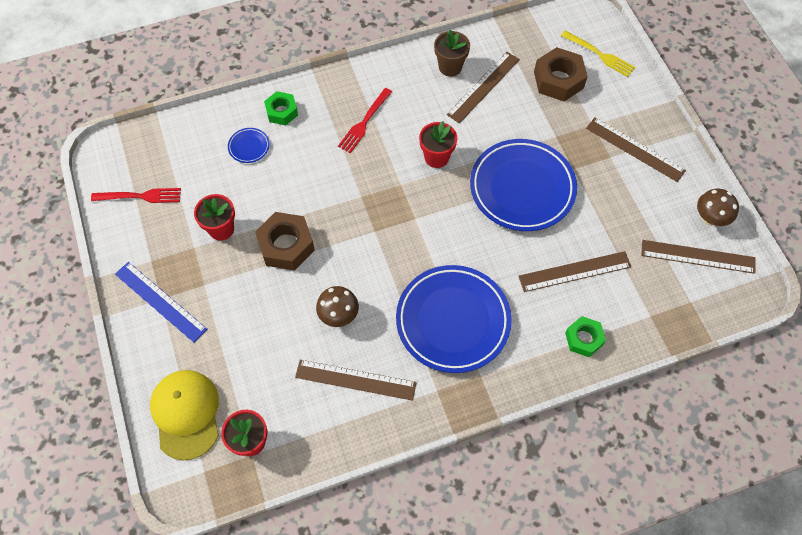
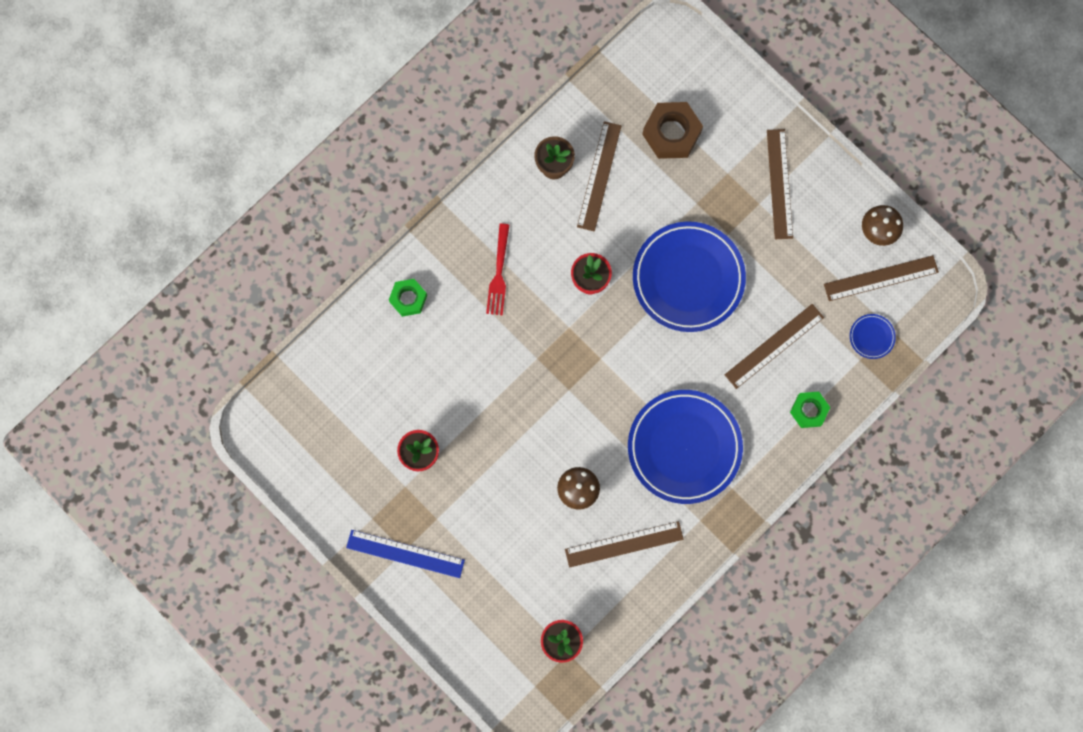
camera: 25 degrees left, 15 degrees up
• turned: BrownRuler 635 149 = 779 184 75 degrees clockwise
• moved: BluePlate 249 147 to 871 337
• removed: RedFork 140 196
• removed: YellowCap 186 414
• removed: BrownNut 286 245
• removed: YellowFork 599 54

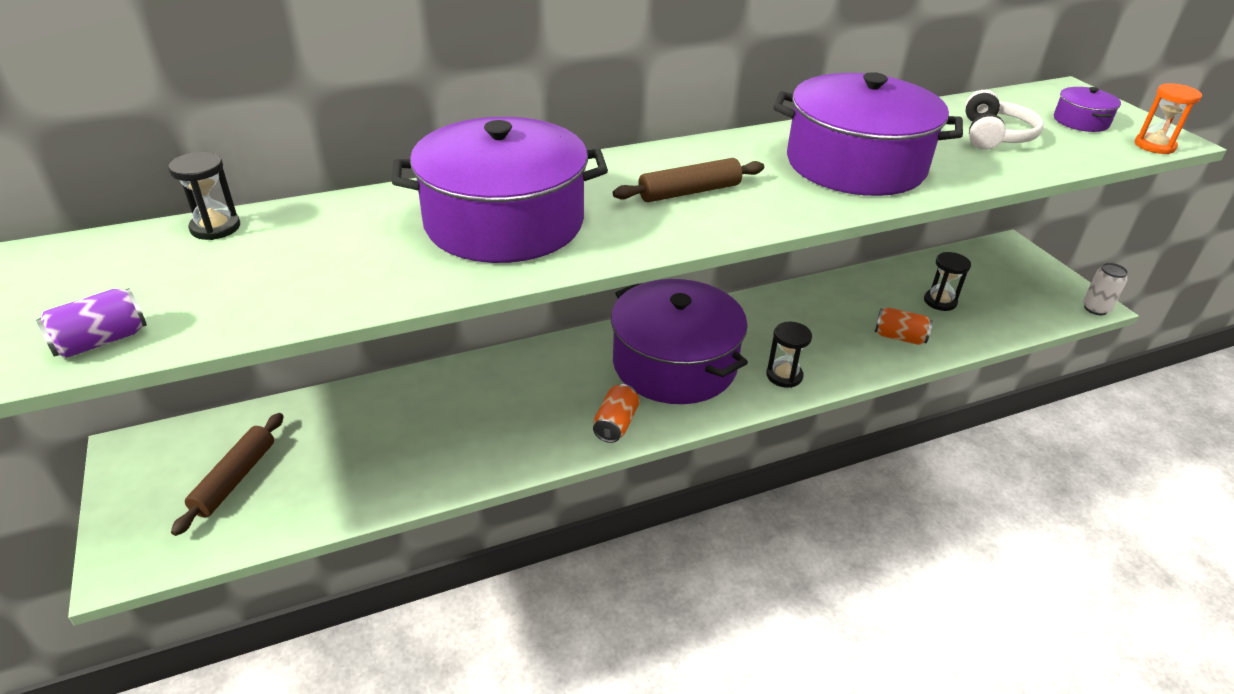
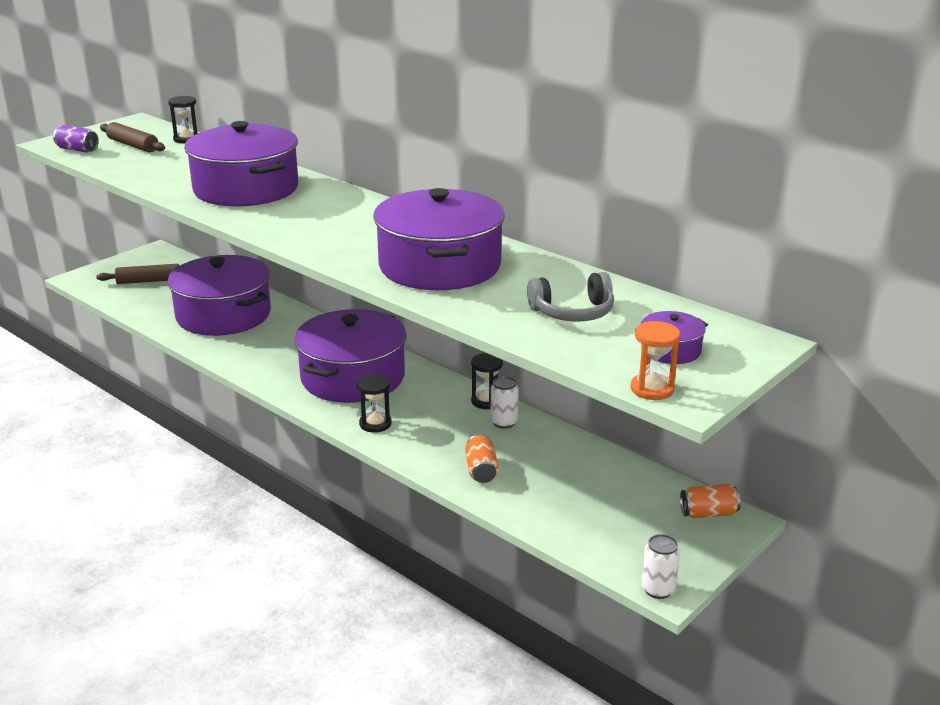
camera: 65 degrees right, 10 degrees down
• moved: BrownRollingPin 689 192 to 133 145
• added: PurplePot 223 315
• moved: BlackHourglass 940 301 to 486 401
• added: WhiteCan 504 422
• recoloured: WhiteHeadphones 994 136 to GreyHeadphones 573 312
• moved: OrangeCan 616 424 to 708 513

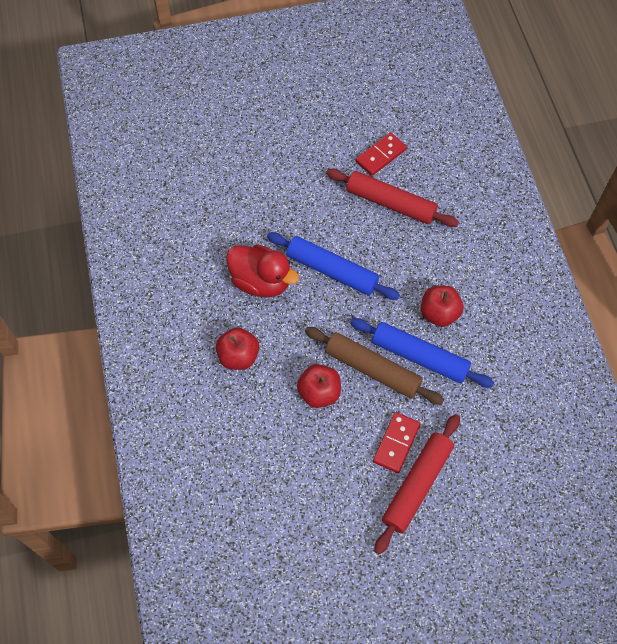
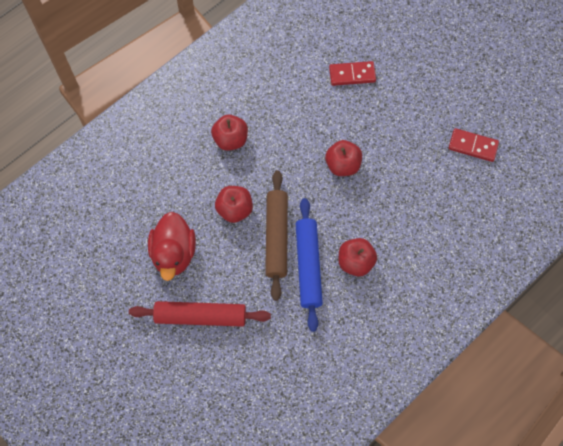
camera: 60 degrees right, 5 degrees up
• moved: RedDuck 261 281 to 174 253
• replaced: BlueRollingPin 332 271 to RedApple 342 165
• moved: RedDomino 396 443 to 352 75
• removed: RedRollingPin 390 203

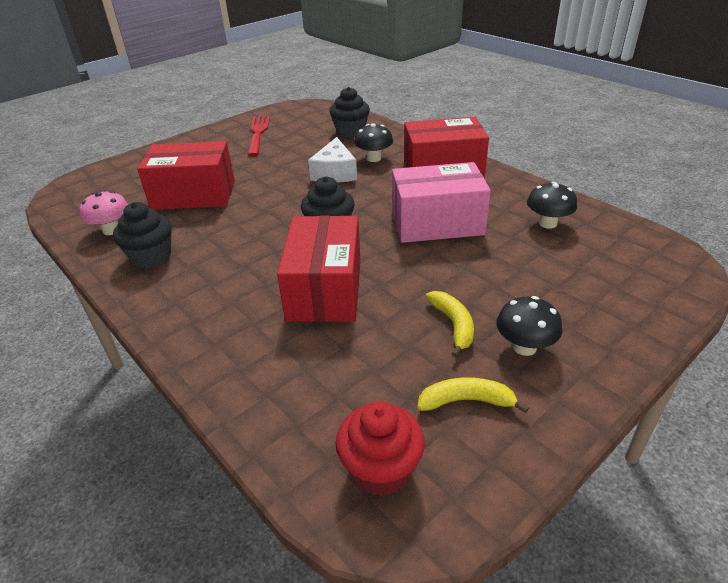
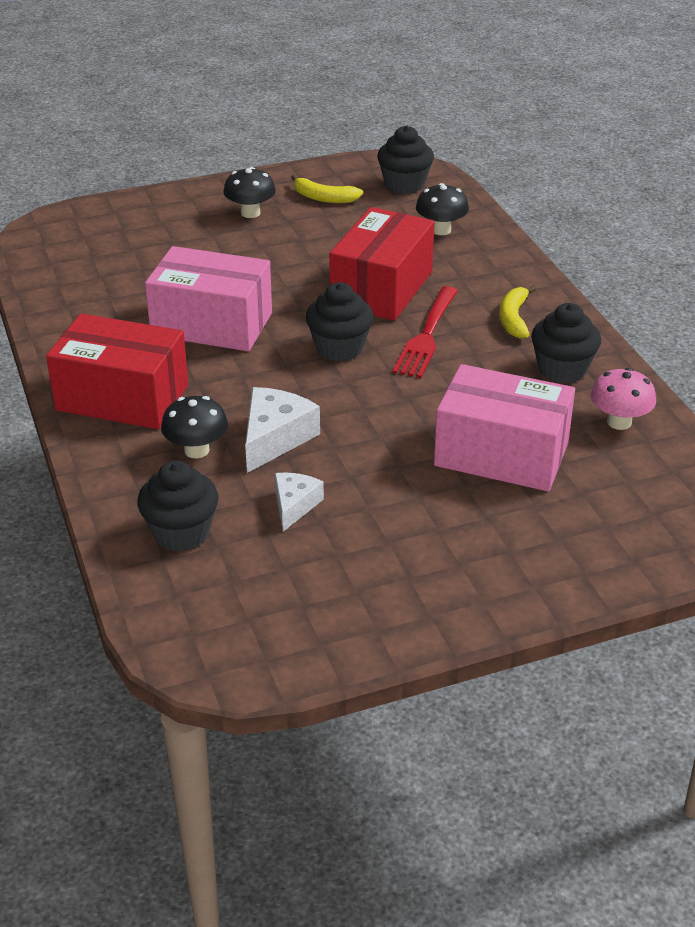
camera: 160 degrees left, 0 degrees up
• added: WhiteCheese 294 505
• recoloured: RedCupcake 380 469 to BlackCupcake 404 184
• moved: RedFork 258 133 to 426 336
• moved: BlackMushroom 547 223 to 441 230
• recoloured: RedBox 194 195 to PinkBox 501 454
• moved: YellowBanana 453 325 to 513 319

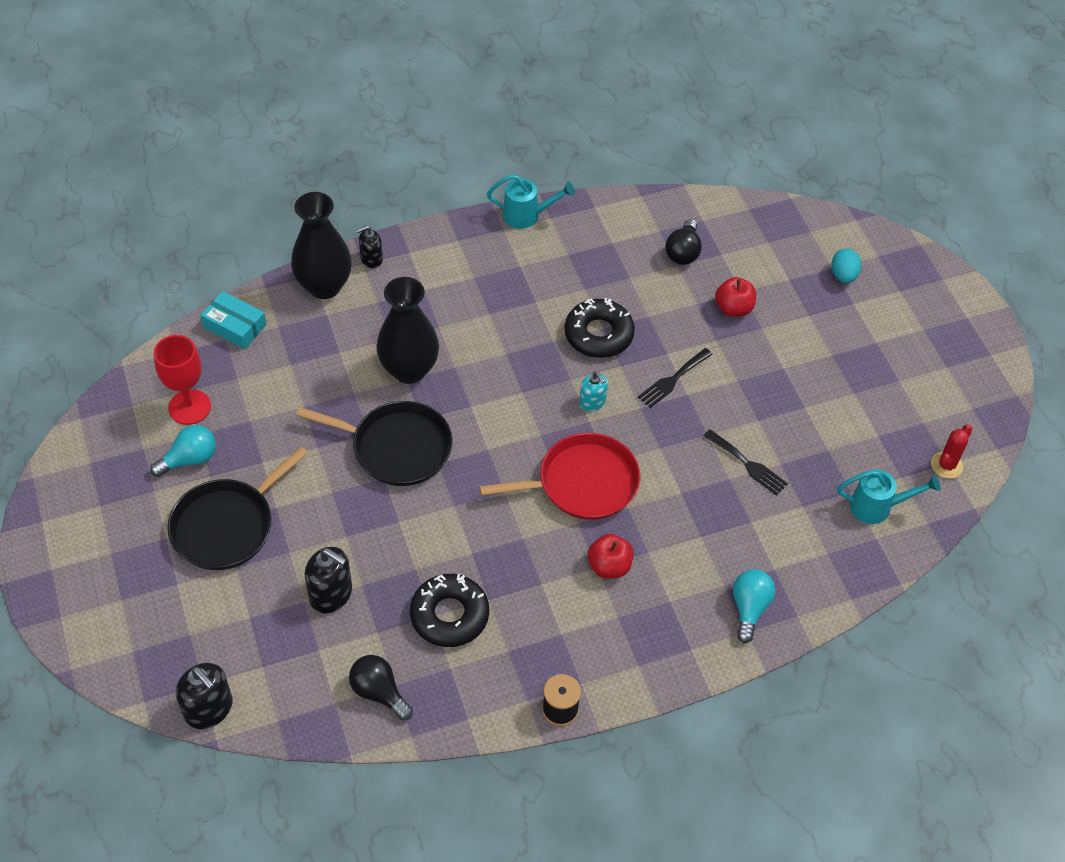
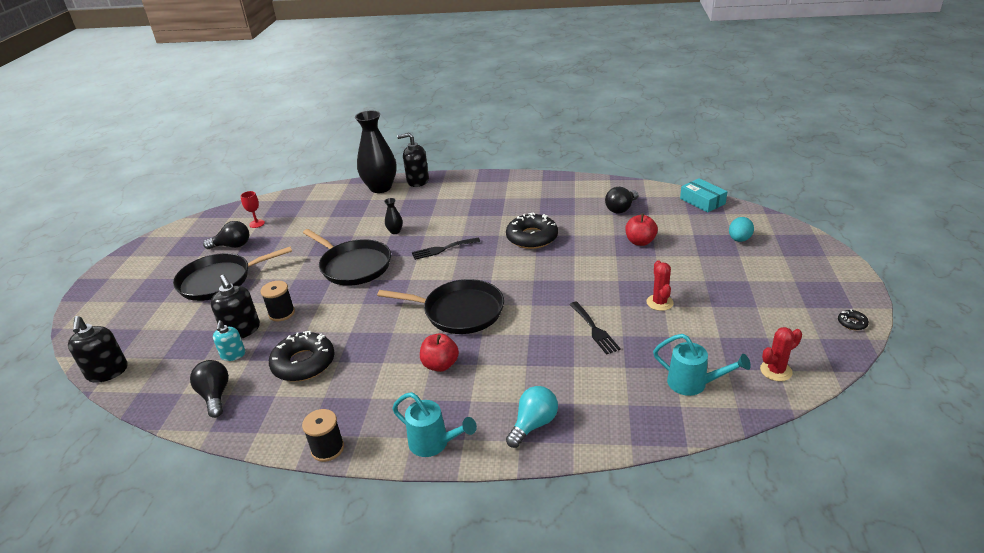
camera: 30 degrees right, 20 degrees down
• recoloured: TurquoiseLightBulb 190 459 to BlackLightBulb 232 246
• moved: TurquoiseSoapDispenser 592 402 to 233 355
• resized: RedGoblet 189 407 = 257 224 x0.55
• added: BlackSpool 281 313
• recoloured: RedPan 582 483 to BlackPan 459 311
• resized: BlackVase 409 370 = 395 231 x0.42
• moved: TurquoiseWateringCan 527 215 to 434 443
• resized: BlackSoapDispenser 371 259 = 417 181 x1.59
• moved: BlackFork 673 380 to 443 249
• added: RedCactus 659 302
• moved: TurquoiseBox 235 326 to 702 201
• added: BlackDonut 852 323

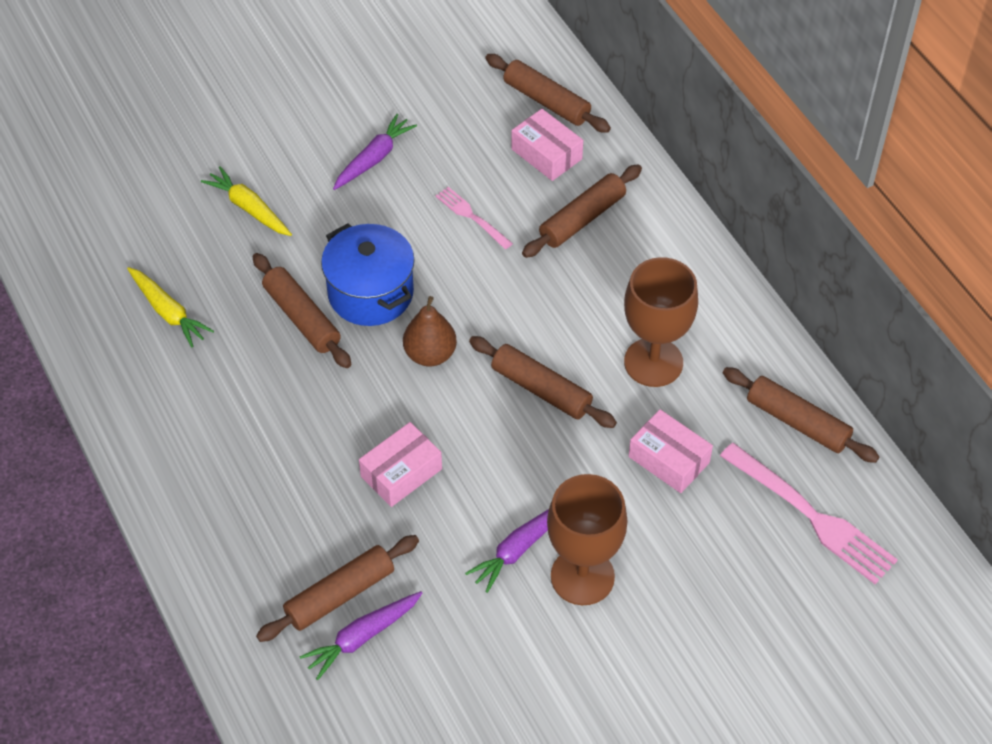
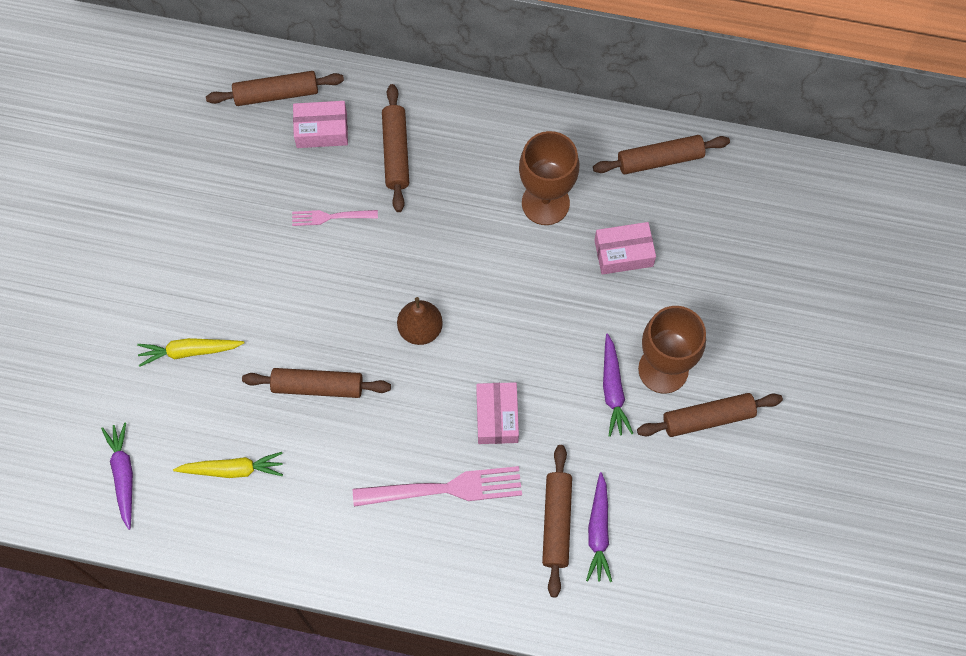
camera: 50 degrees left, 15 degrees up
• moved: PurpleCarrot 374 158 to 123 475
• moved: PinkFork 811 516 to 444 488
• moved: BrownRollingPin 541 389 to 708 418
• removed: BluePot 370 293

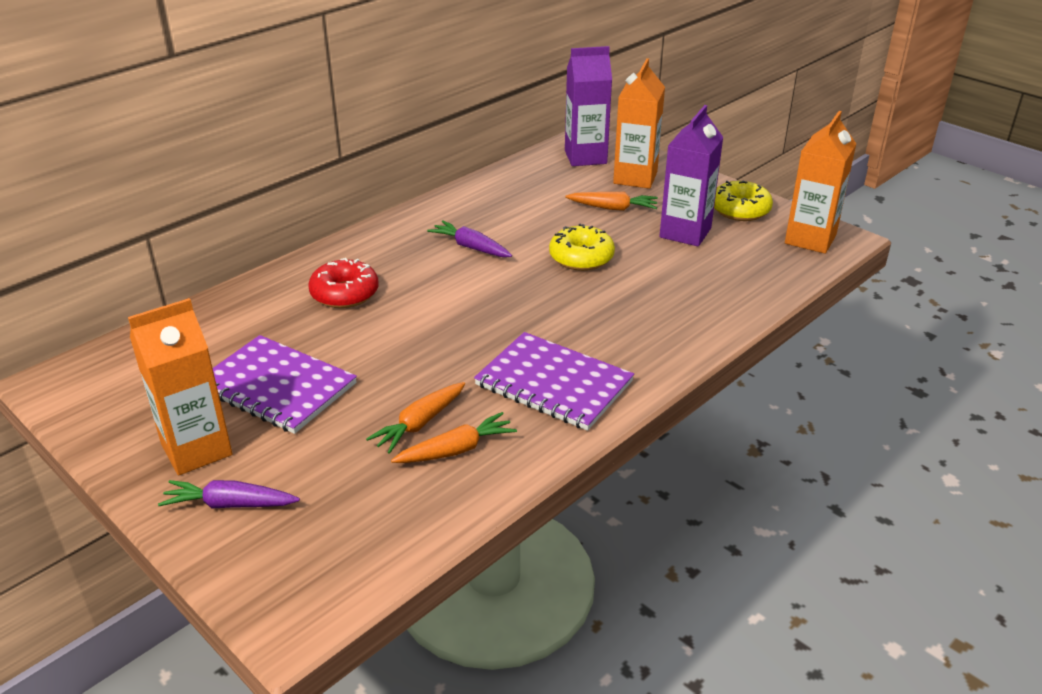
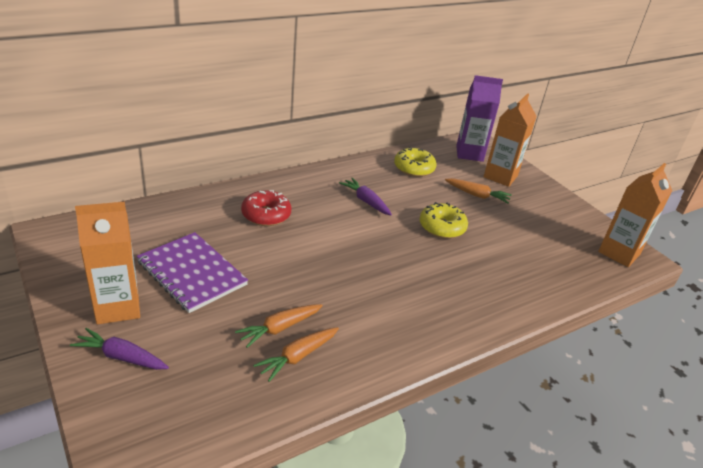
camera: 10 degrees right, 0 degrees up
• turned: OrangeCarrot 456 450 = 298 357 150 degrees clockwise
• moved: YellowDonut 740 210 to 414 168
• removed: PurpleNotebook 553 384
• removed: PurpleCarton 685 233

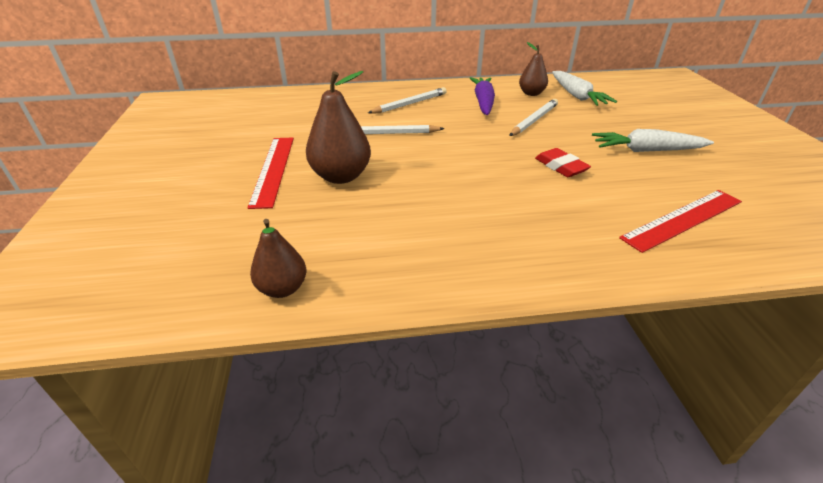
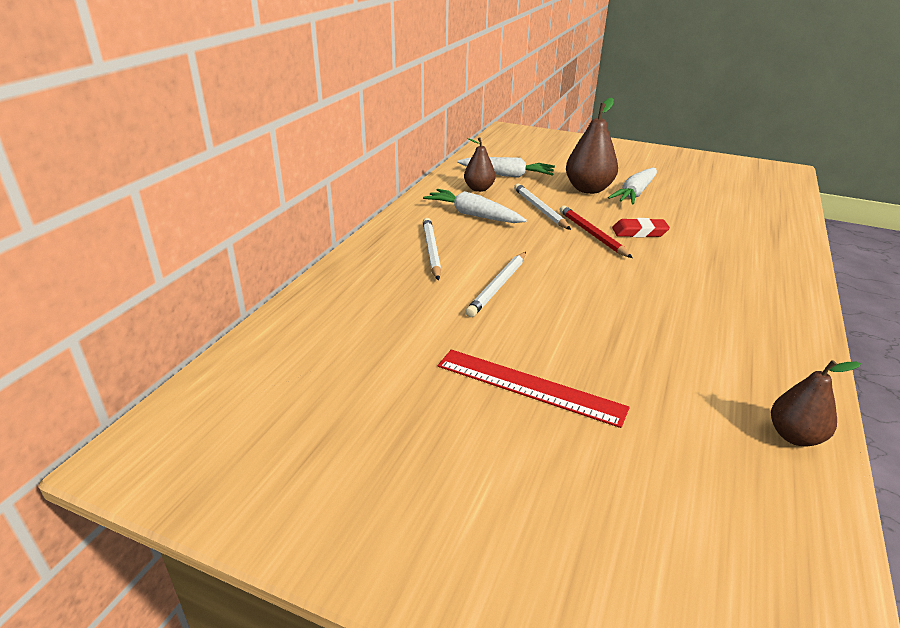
camera: 60 degrees left, 5 degrees down
• recoloured: PurpleCarrot 483 102 to WhiteCarrot 473 215
• added: RedPencil 592 234
• moved: BrownPear 341 176 to 588 189
• removed: RedRuler 683 219

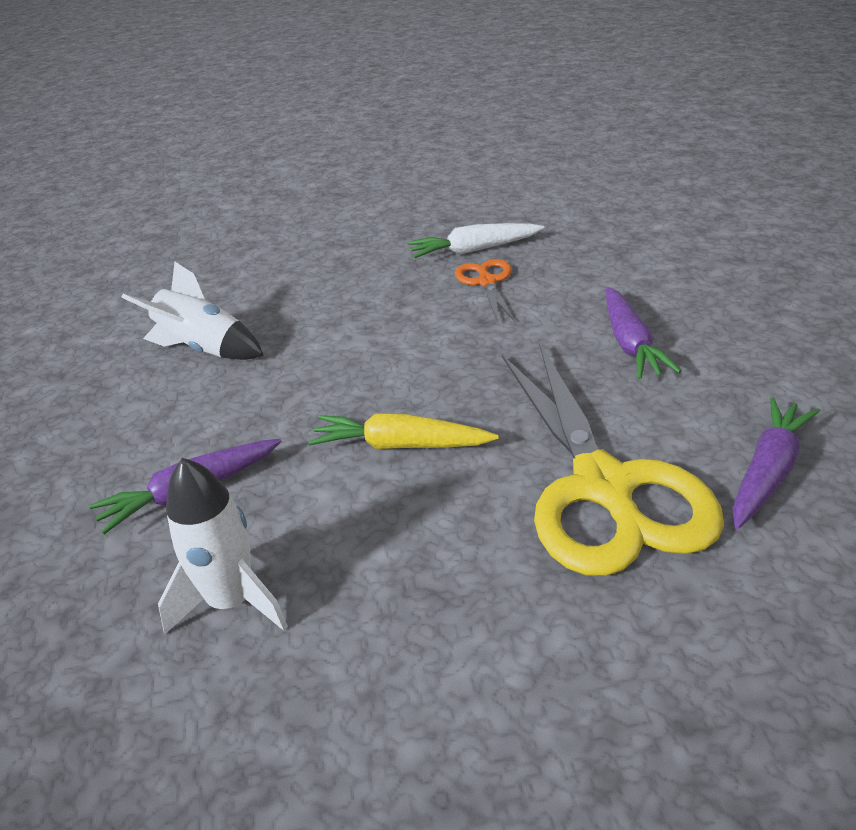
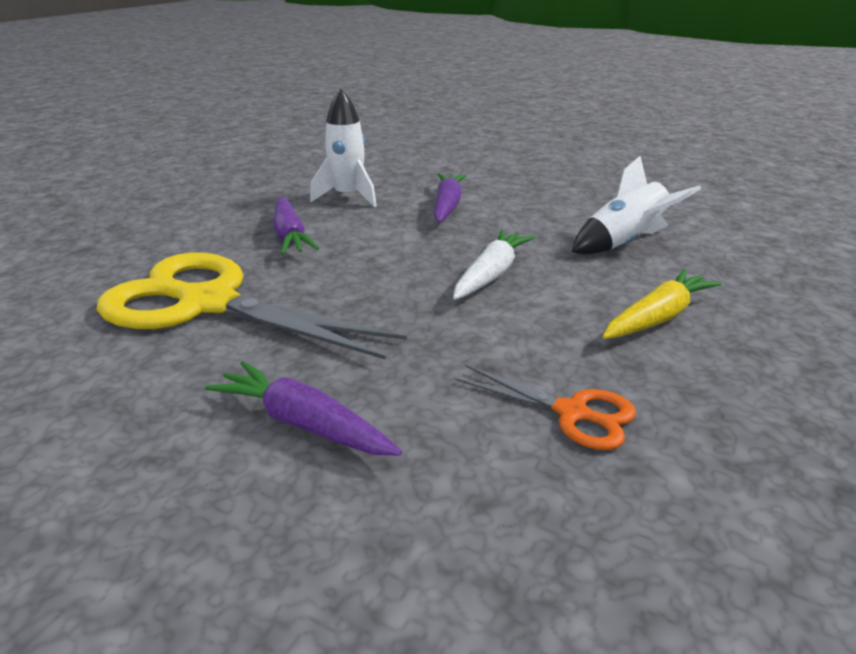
camera: 125 degrees right, 5 degrees down
• moved: PurpleCarrot 768 472 to 290 236
• moved: WhiteCarrot 474 250 to 491 274
• moved: YellowCarrot 400 445 to 658 317

